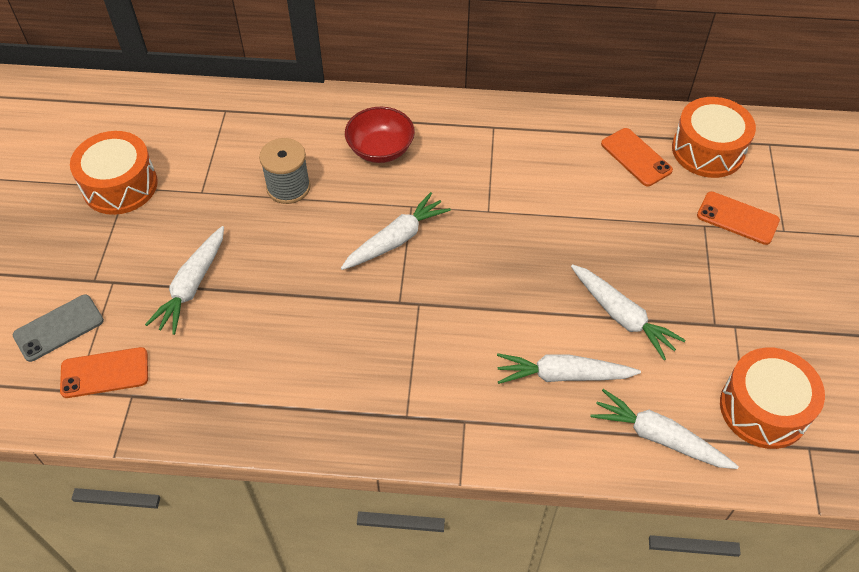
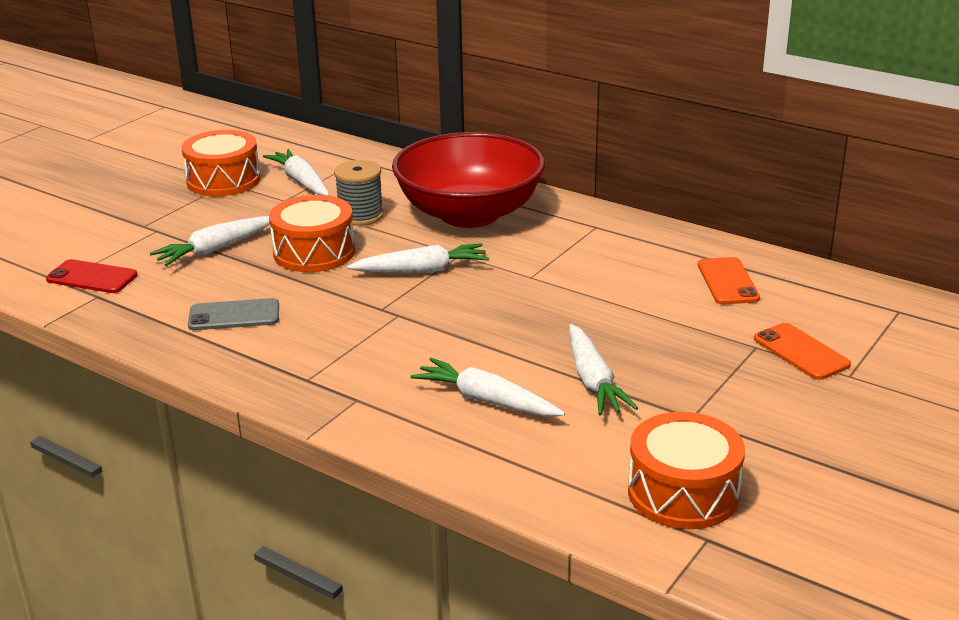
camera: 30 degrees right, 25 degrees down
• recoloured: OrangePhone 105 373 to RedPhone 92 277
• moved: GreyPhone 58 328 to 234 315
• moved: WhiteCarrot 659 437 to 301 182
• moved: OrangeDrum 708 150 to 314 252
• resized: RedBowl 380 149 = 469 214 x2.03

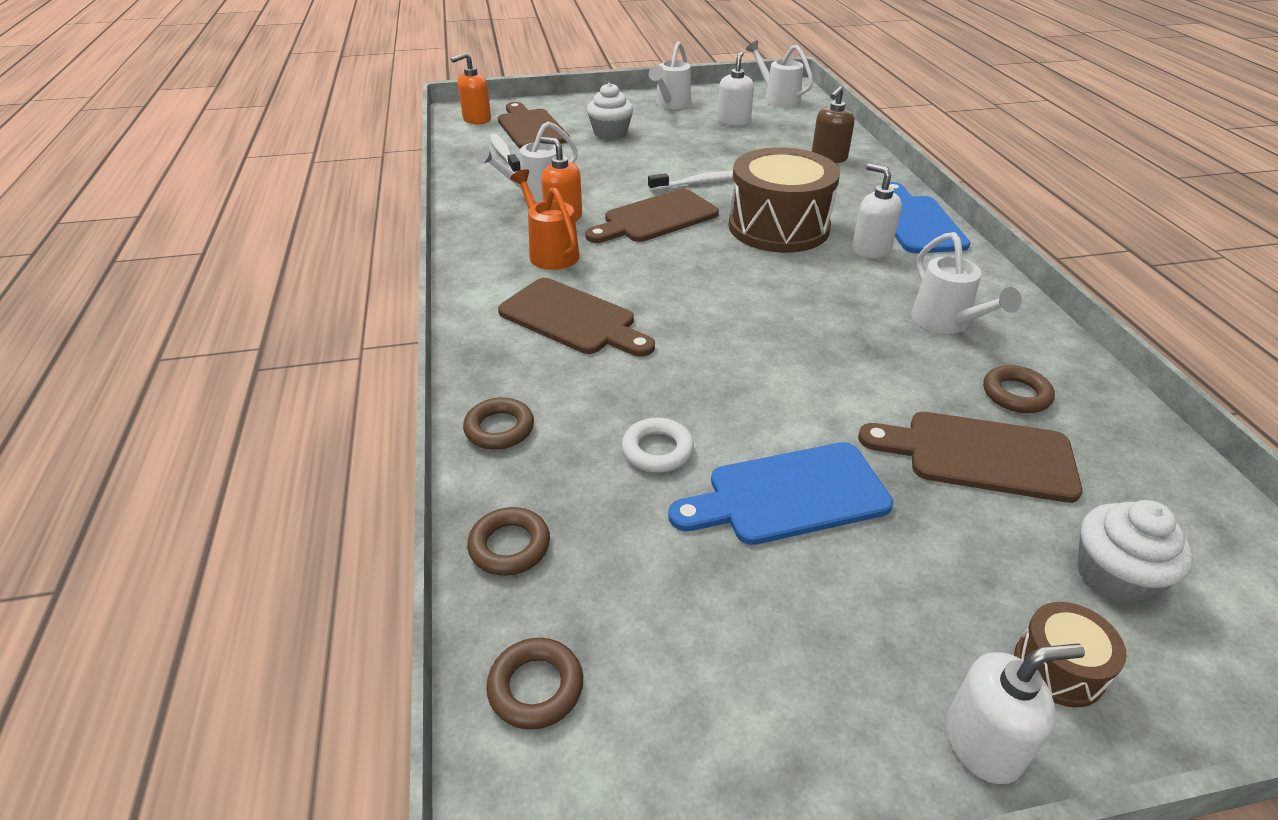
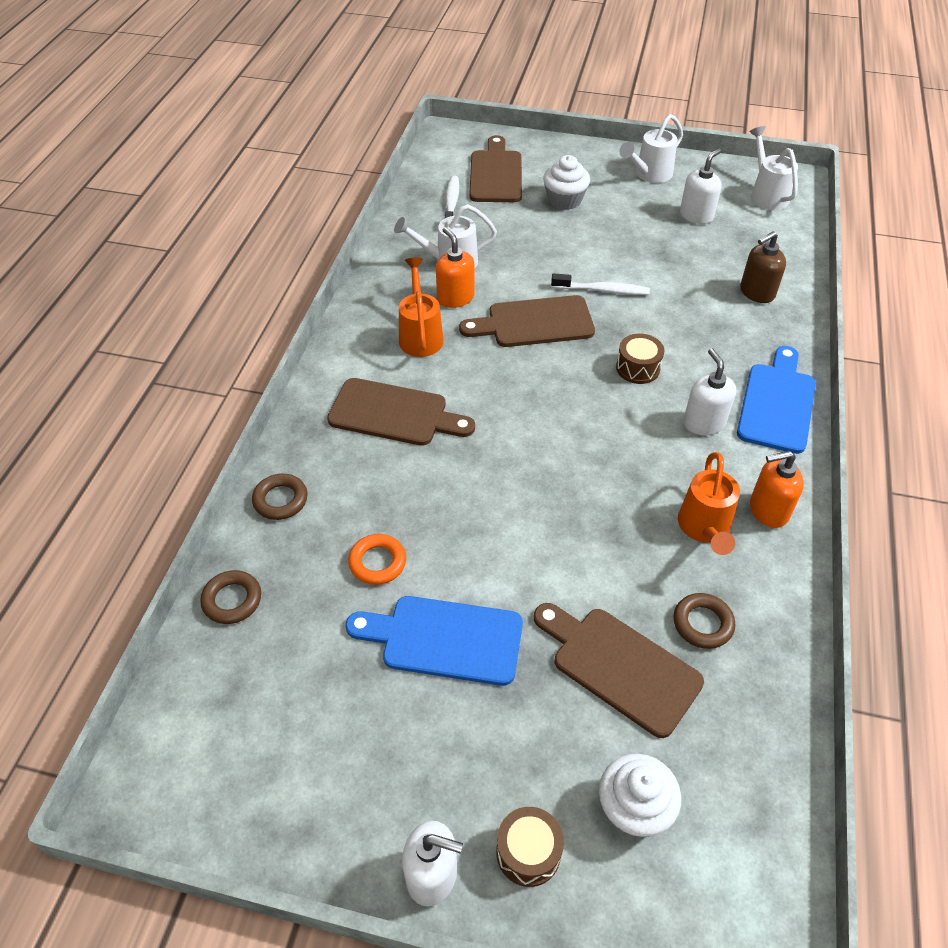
camera: 25 degrees right, 10 degrees up
• turned: BrownCuttingBoard 572 319 = 394 414 45 degrees counterclockwise
• recoloured: WhiteRing 657 450 to OrangeRing 377 562
• resized: BrownDrum 778 227 = 638 368 x0.45
• recoloured: WhiteWateringCan 945 323 to OrangeWateringCan 704 528
• moved: OrangeSoapDispenser 476 119 to 768 510
• removed: BrownRing 536 687

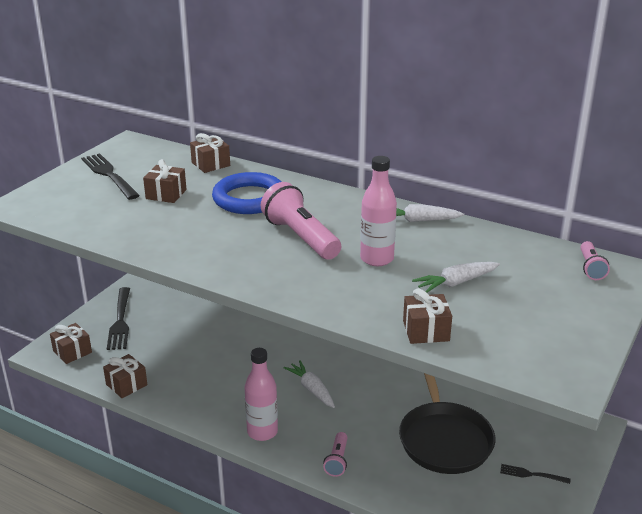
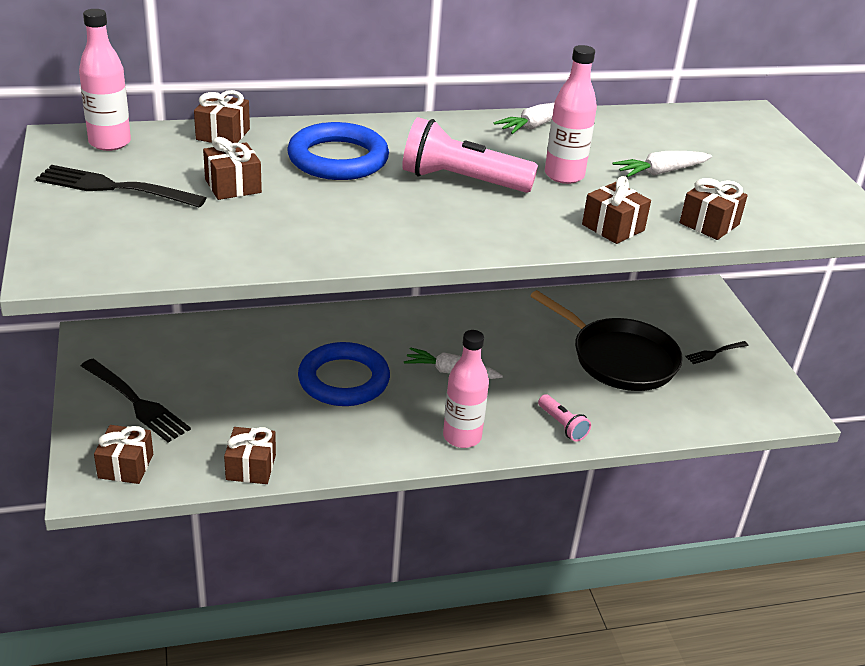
camera: 45 degrees left, 5 degrees up
• added: PinkBottle 110 143
• added: BlueRing 344 380
• added: BrownGift 613 227
• turned: WhiteCarrot 456 283 = 660 172 45 degrees clockwise
• removed: PinkFlashlight 590 268

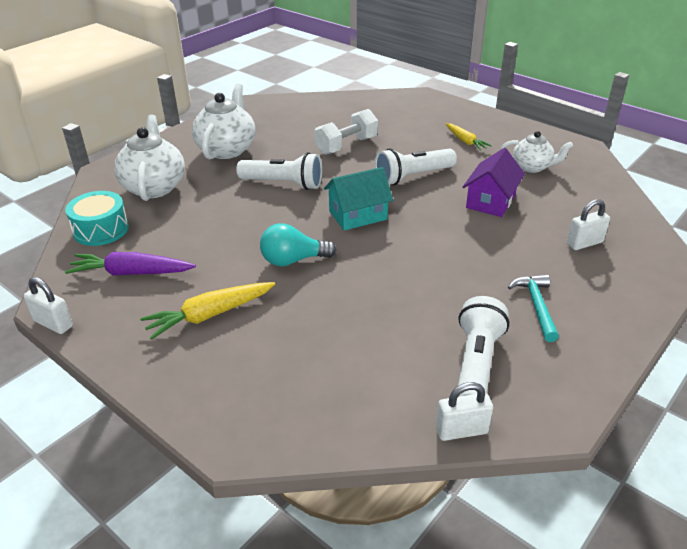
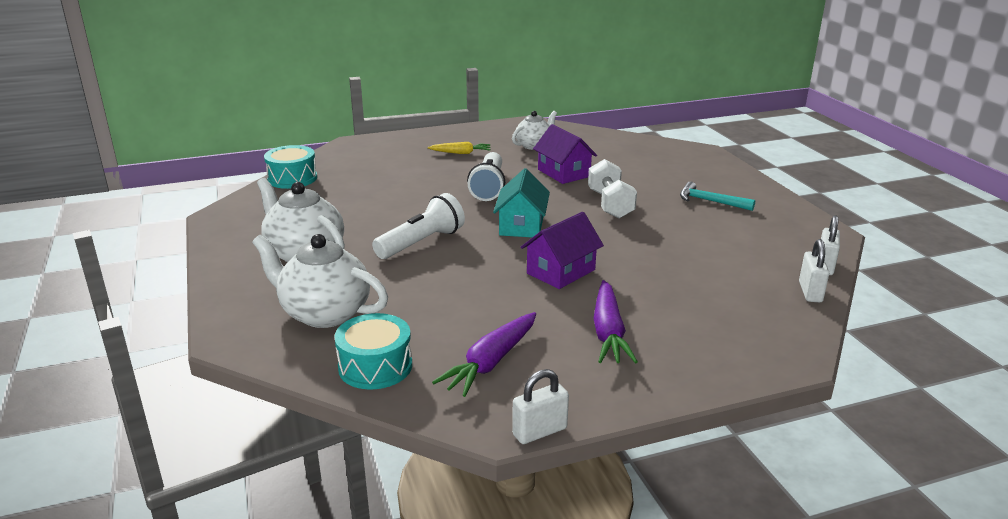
camera: 60 degrees left, 10 degrees down
• added: TurquoiseDrum 292 178
• replaced: TurquoiseLightBulb 293 260 to PurpleHouse 561 271
• moved: WhiteDumbbell 346 145 to 610 204
• recoloured: YellowCarrot 210 315 to PurpleCarrot 608 332
• moved: WhitePadlock 584 243 to 810 292
• removed: WhiteFlashlight 476 364

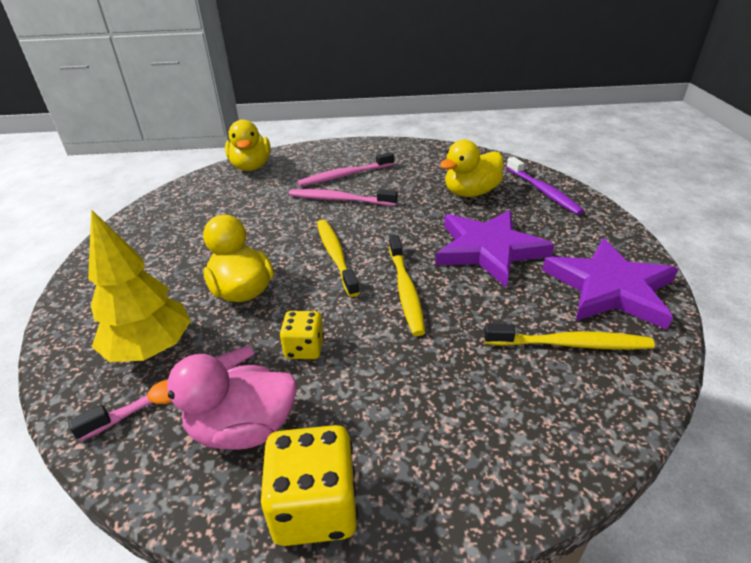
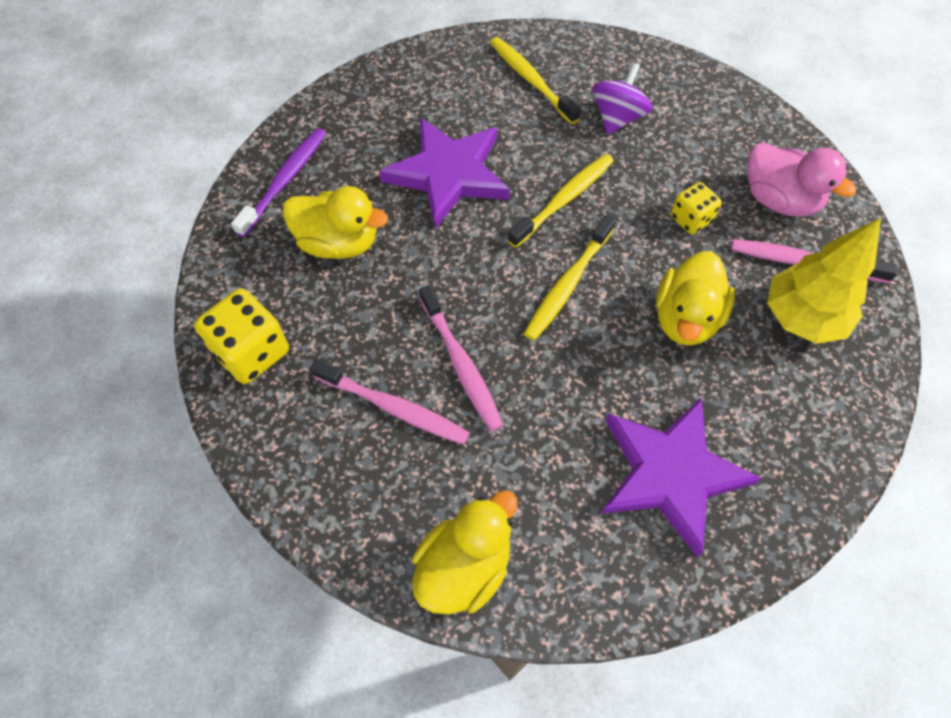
camera: 130 degrees left, 25 degrees up
• moved: YellowDice 315 506 to 251 352
• added: PurpleSpinningTop 617 118
• moved: PurpleStar 610 288 to 670 474

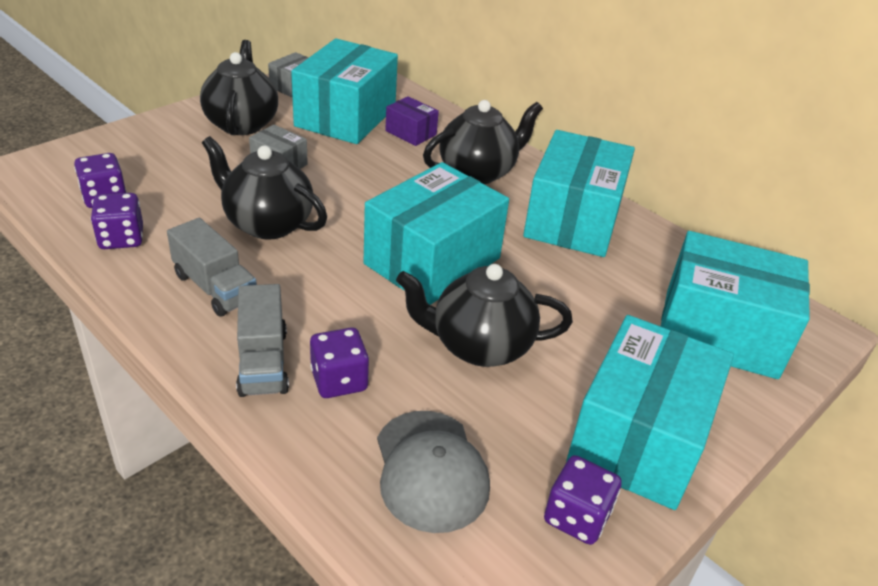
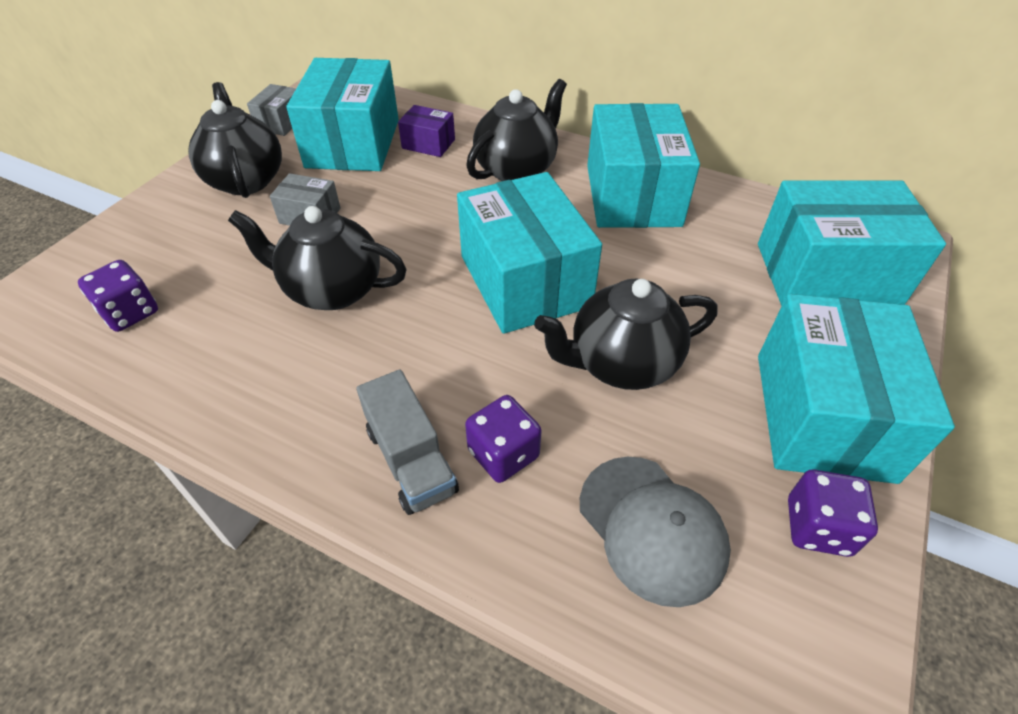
camera: 15 degrees left, 10 degrees up
• turned: TurquoiseBox 432 261 = 524 281 45 degrees counterclockwise
• removed: PurpleDice 121 238
• removed: GreyTruck 215 287

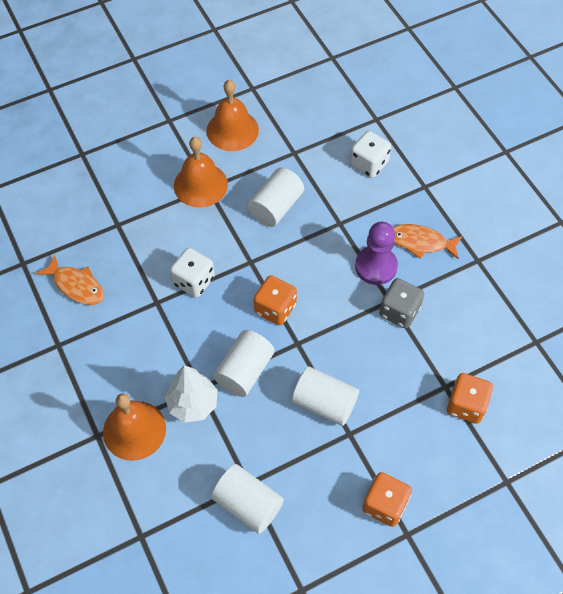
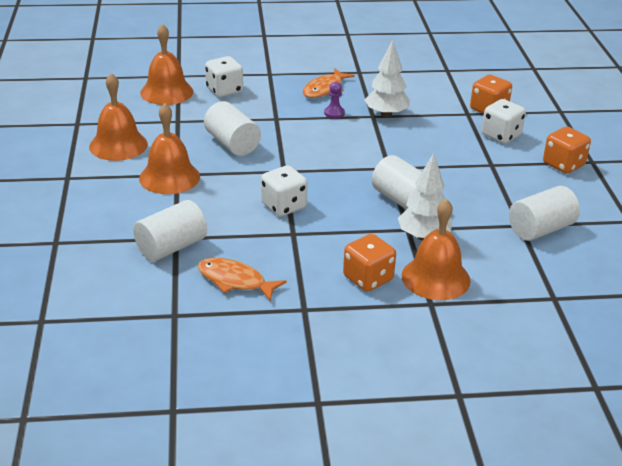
camera: 70 degrees left, 25 degrees down
• moved: WhiteCylinder 324 403 to 171 247
• added: OrangeBell 166 92
• turned: OrangeFish 76 285 = 235 281 120 degrees counterclockwise
• resized: PurplePawn 376 266 = 334 113 x0.51
• moved: OrangeDice 275 308 to 368 278
• replaced: GreyDice 399 311 to WhiteTree 386 114
• added: WhiteDice 501 135

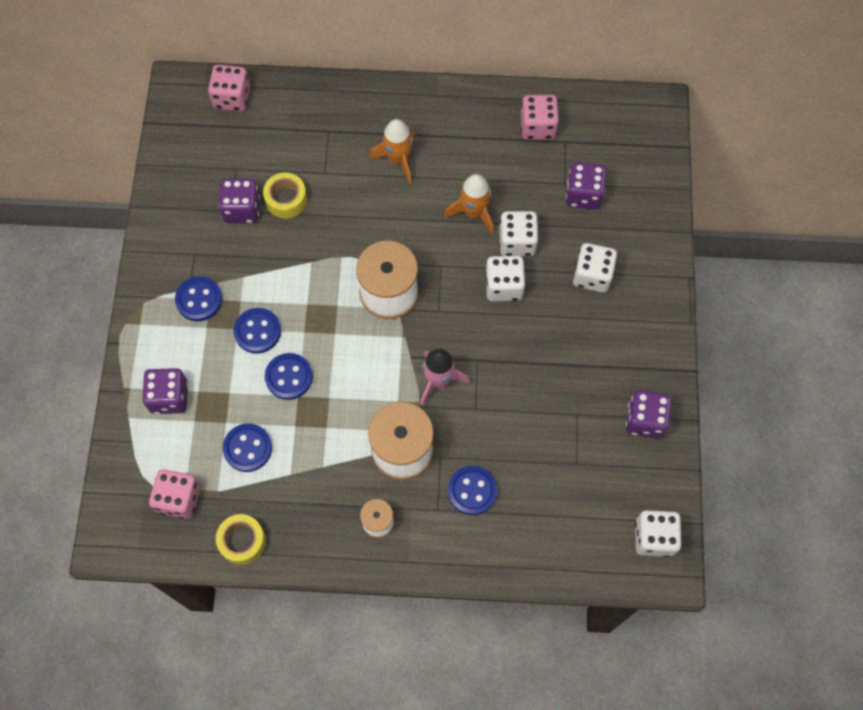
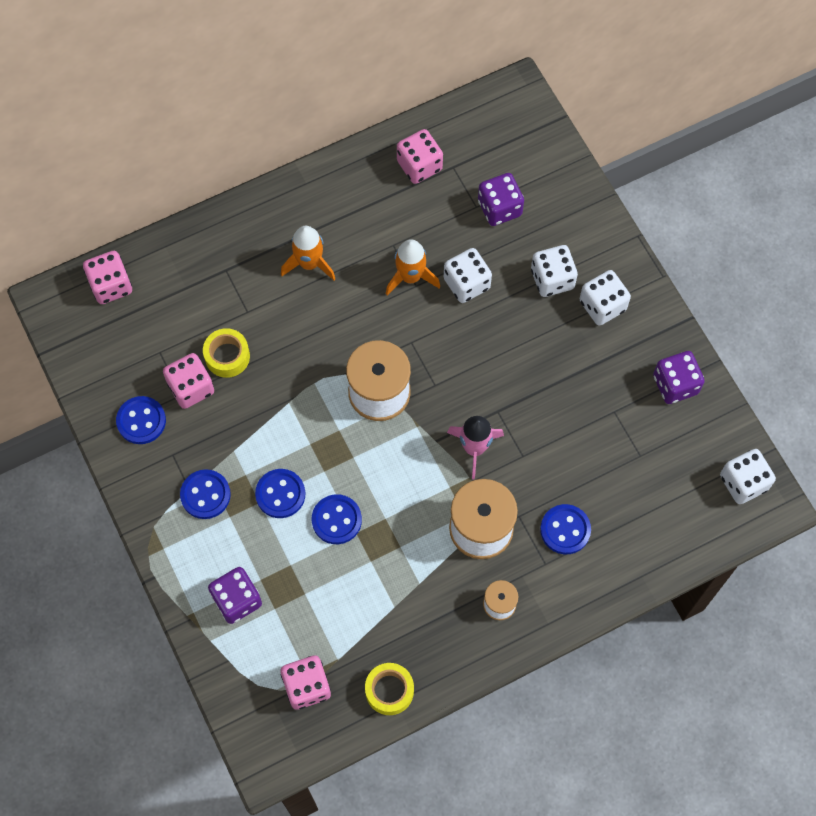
camera: 30 degrees left, 0 degrees up
• moved: BlueButton 247 448 to 141 421
• recoloured: PurpleDice 242 209 to PinkDice 191 388
• moved: WhiteDice 503 286 to 602 305

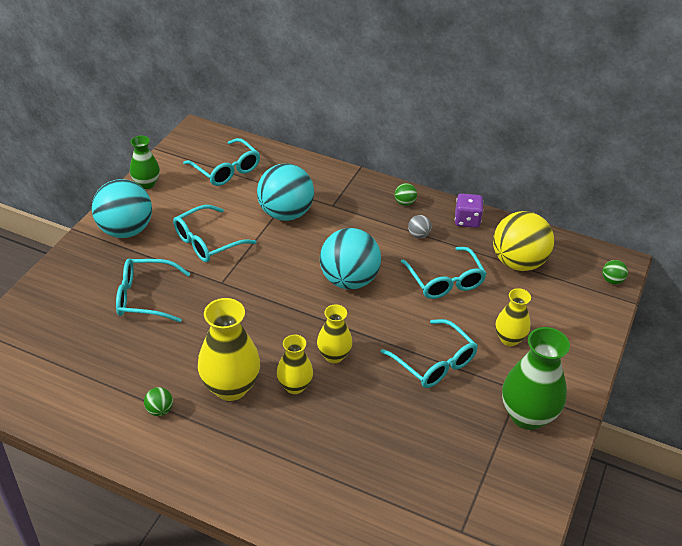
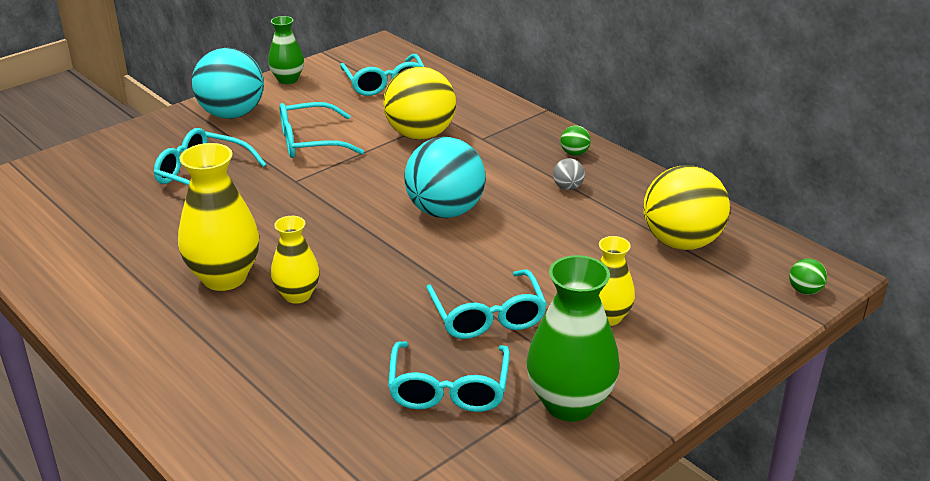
camera: 25 degrees right, 10 degrees down
• recoloured: TurquoiseBall 286 213 to YellowBall 420 135
• moved: TurquoiseGlasses 445 281 to 448 389
• removed: GreenBall 160 410
• removed: YellowVase 334 355
• removed: PurpleDice 467 220

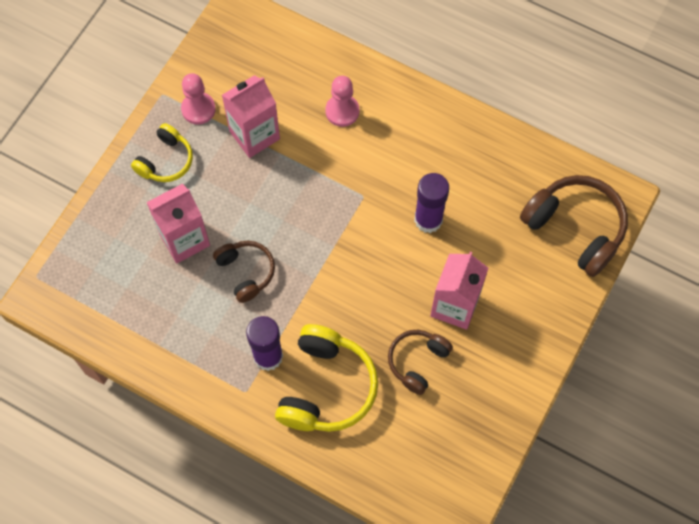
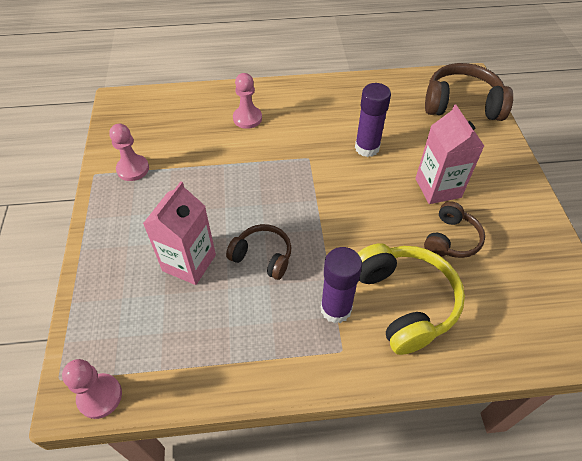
camera: 35 degrees left, 15 degrees down
• added: PinkPawn 100 396
• turned: BrownHeadphones 417 362 = 451 239 150 degrees counterclockwise
• removed: YellowHeadphones 166 161
• removed: PinkCarton 254 135

